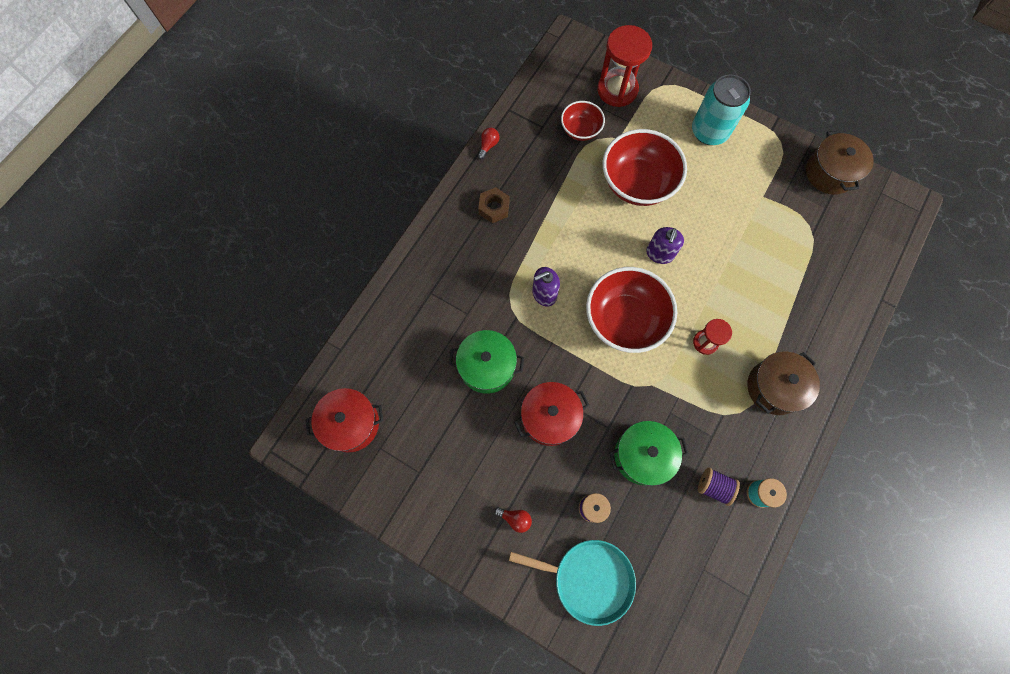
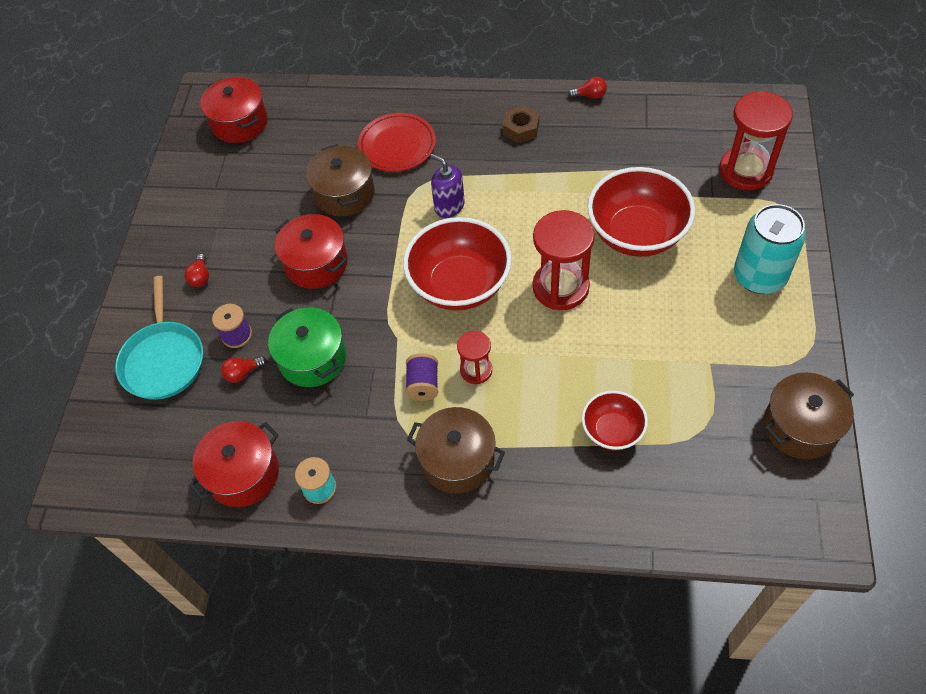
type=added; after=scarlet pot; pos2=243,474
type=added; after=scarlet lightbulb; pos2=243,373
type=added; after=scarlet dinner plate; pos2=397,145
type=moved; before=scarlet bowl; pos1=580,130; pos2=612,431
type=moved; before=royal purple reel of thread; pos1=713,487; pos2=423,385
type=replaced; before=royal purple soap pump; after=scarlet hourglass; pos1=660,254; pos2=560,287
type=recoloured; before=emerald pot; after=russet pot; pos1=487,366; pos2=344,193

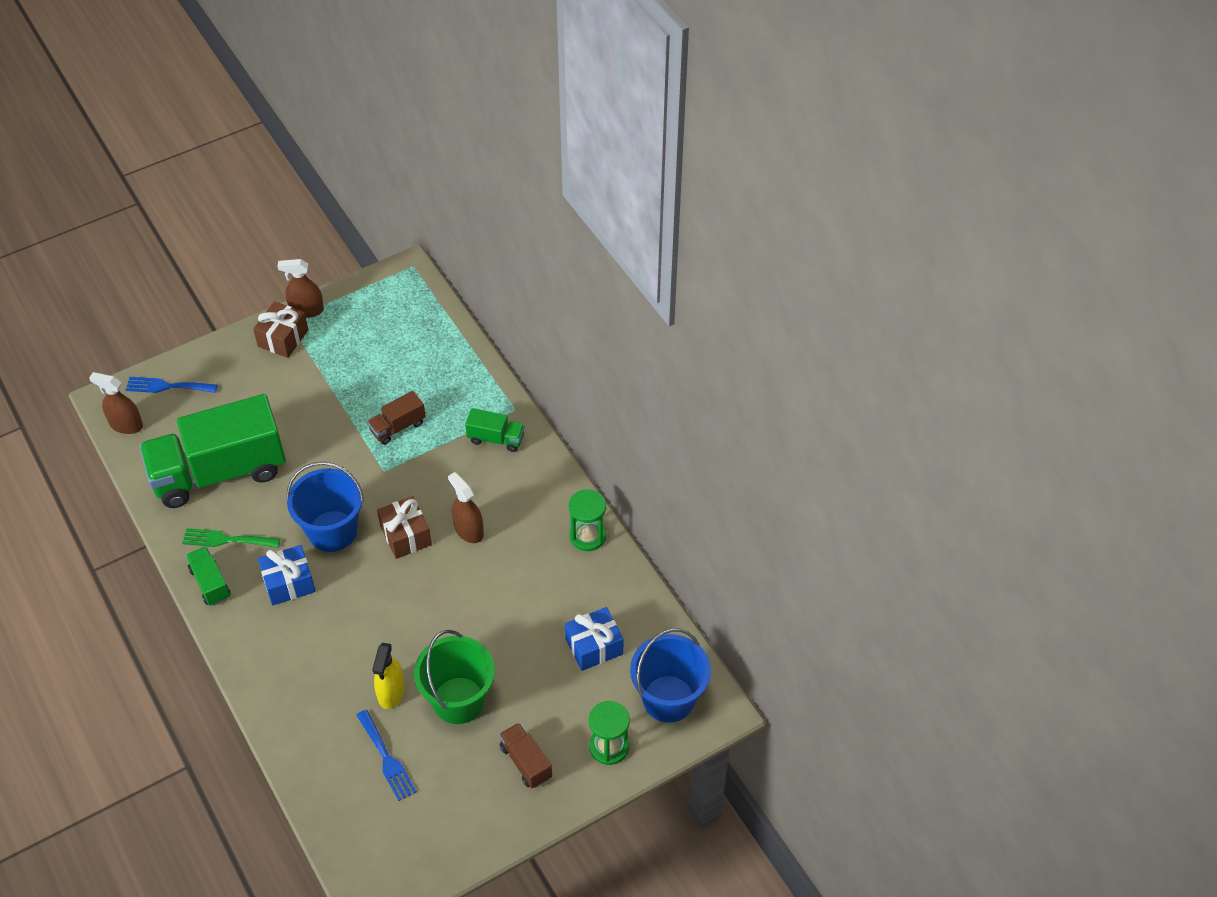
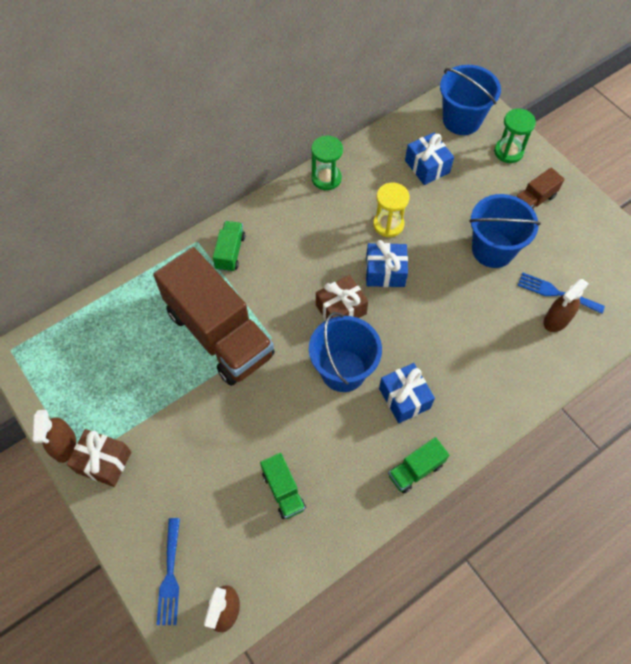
type=removed; before=emerald fork; pos1=226,540
type=removed; before=golden sprayer; pos1=391,692
type=added; after=blue present; pos2=385,272
type=added; after=golden hourglass; pos2=388,224
type=moved; before=russet sprayer; pos1=468,530; pos2=556,320
type=recoloured; before=emerald sand bucket; after=blue sand bucket; pos1=458,700; pos2=493,250
type=turned; before=blue fork; pos1=387,759; pos2=556,293; turn=-120
type=resized; before=emerald toy truck; pos1=219,472; pos2=283,491; scale=0.43
type=resized; before=russet toy truck; pos1=398,427; pos2=219,333; scale=2.35

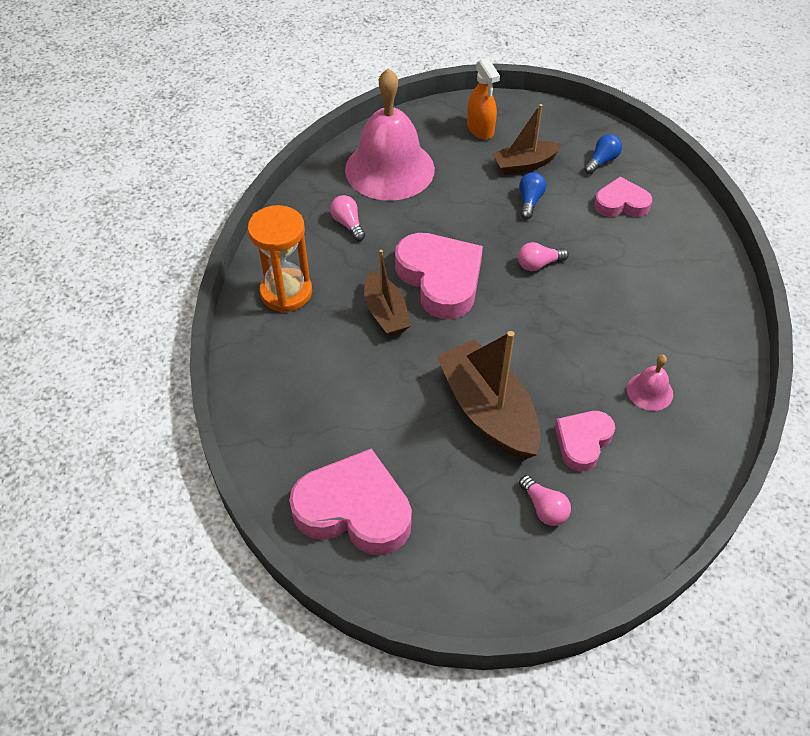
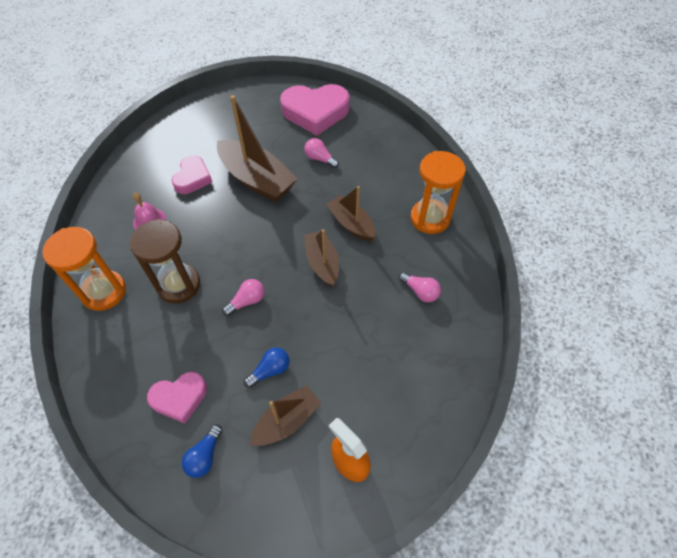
type=removed; before=rose-pink hand bell; pos1=389,169
type=added; after=orange-coloured hourglass; pos2=104,292
type=added; after=russet hourglass; pos2=179,285
type=moved; before=rose-pink lightbulb; pos1=544,508; pos2=320,159
type=replaced; before=rose-pink heart; after=russet sailboat; pos1=440,279; pos2=322,263
type=turned; before=blue lightbulb; pos1=530,201; pos2=270,370; turn=-120

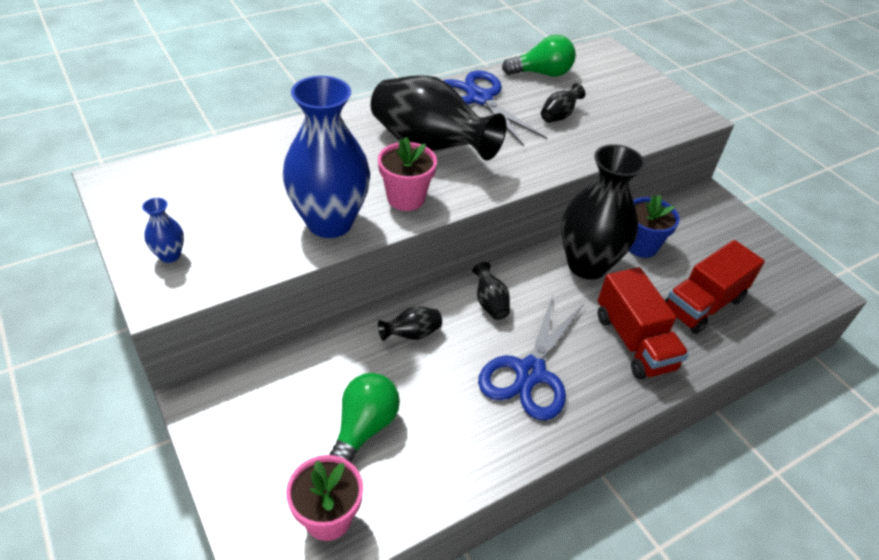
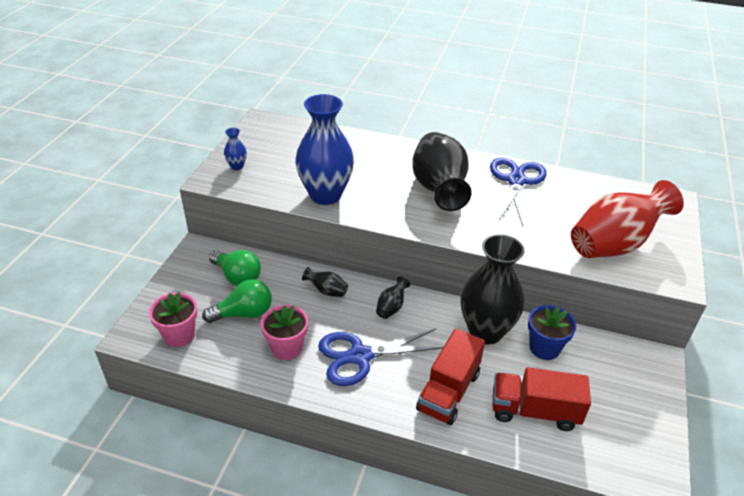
type=removed; before=black tall vase; pos1=558,116
type=added; after=scarlet tall vase; pos2=614,244
type=moved; before=rose-pink potted plant; pos1=406,198; pos2=286,348
type=moved; before=emerald lightbulb; pos1=541,73; pos2=237,277

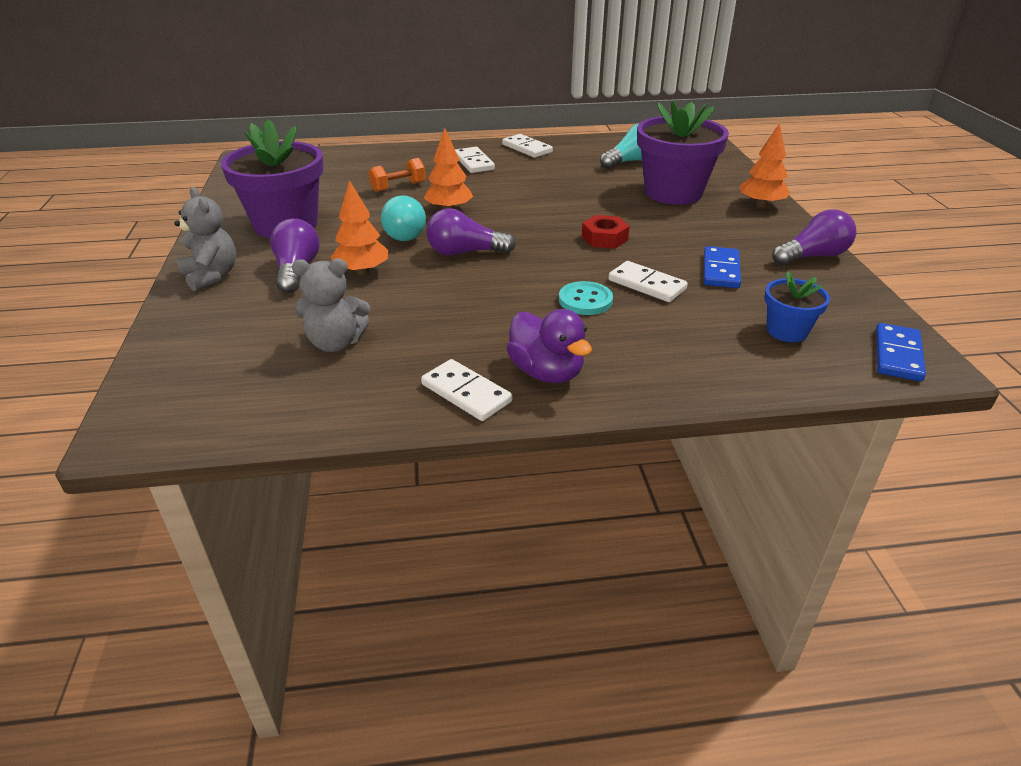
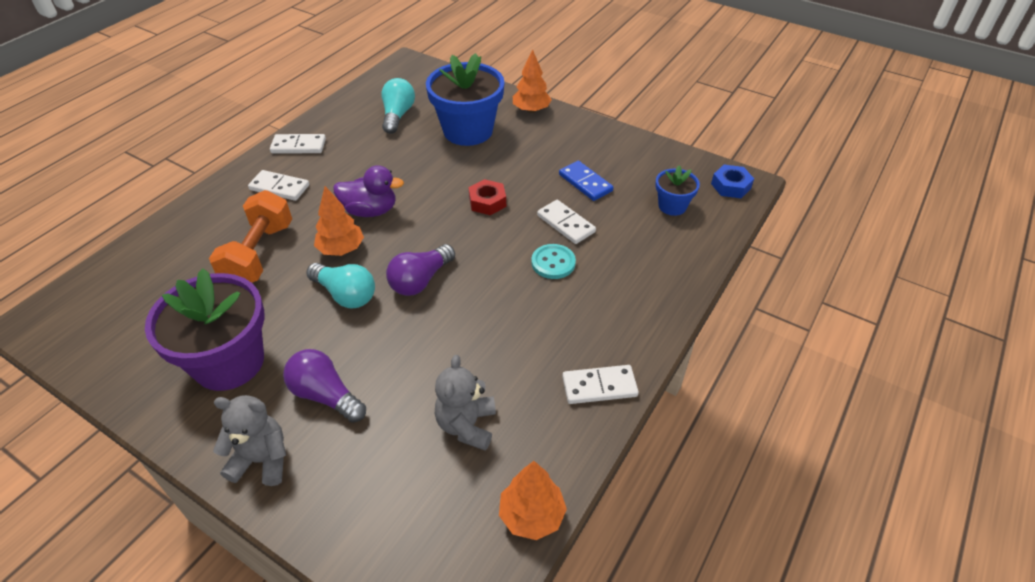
type=removed; before=royal purple lightbulb; pos1=813,256
type=moved; before=orange-coloured toy tree; pos1=362,271; pos2=532,515
type=moved; before=royal purple toy duck; pos1=546,372; pos2=370,211
type=replaced; before=blue domino; after=blue hexagon nut; pos1=897,355; pos2=730,186
type=recoloured; before=royal purple potted plant; after=blue potted plant; pos1=673,192; pos2=468,131
type=turned; before=ash-grey teddy bear; pos1=336,343; pos2=466,425; turn=150
type=turned; before=pure white domino; pos1=647,284; pos2=566,224; turn=60
type=resized; before=orange-coloured free weight; pos1=398,187; pos2=259,254; scale=1.73

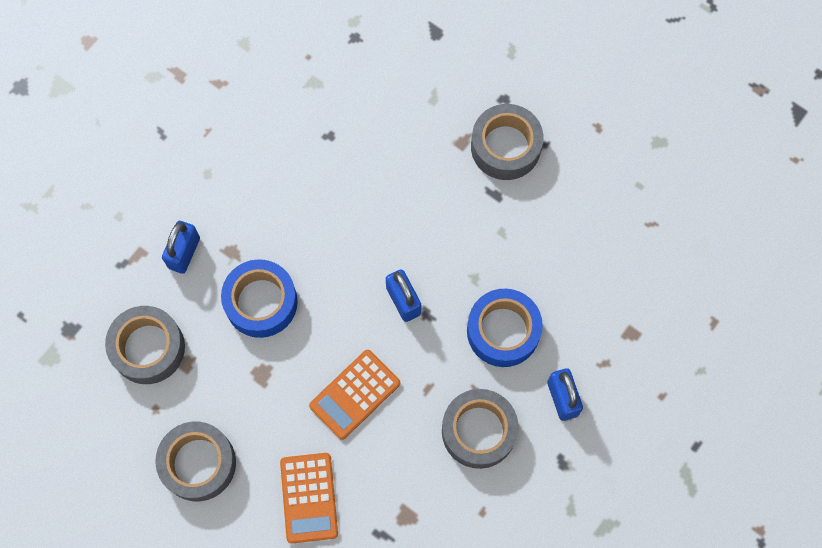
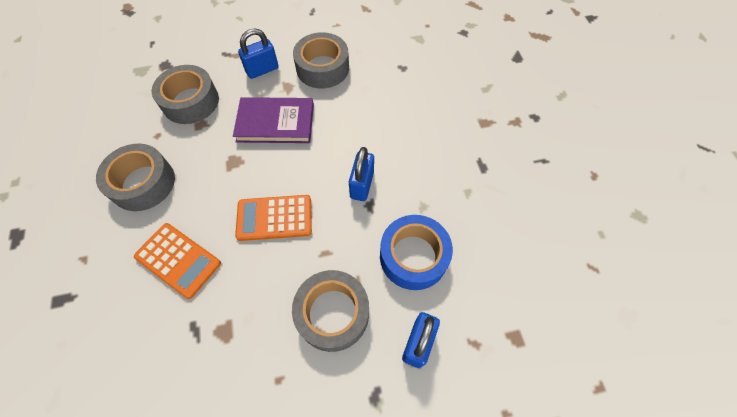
type=moved; before=ash-grey tape; pos1=505,147; pos2=322,68
type=replaced; before=blue tape; after=royal purple book; pos1=261,302; pos2=275,123
type=turned; before=orange-coloured calculator; pos1=309,498; pos2=178,260; turn=-90

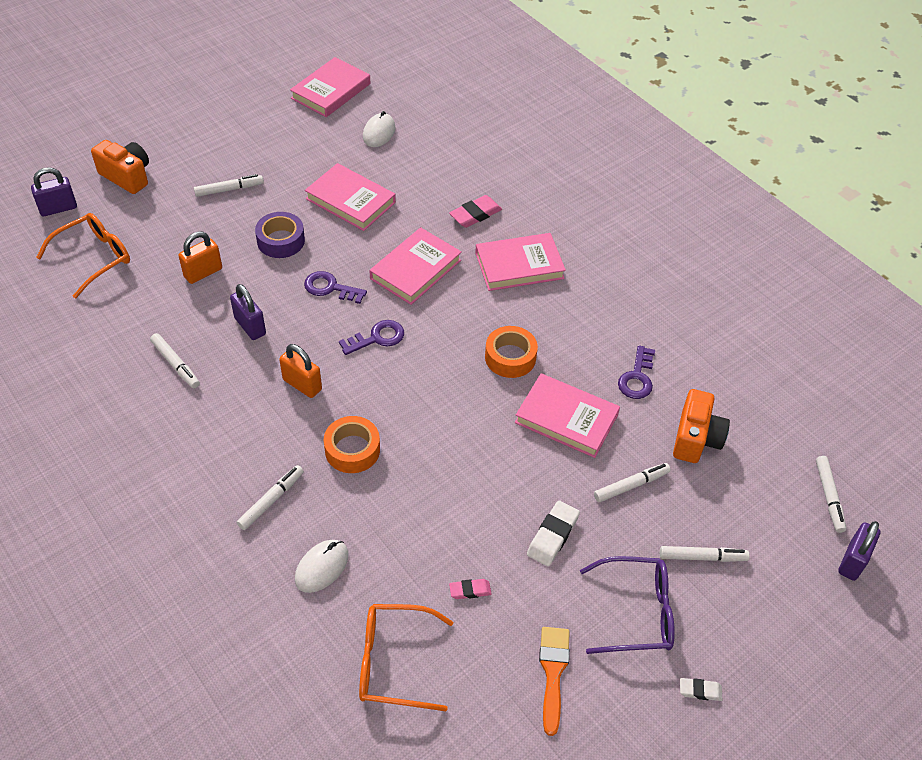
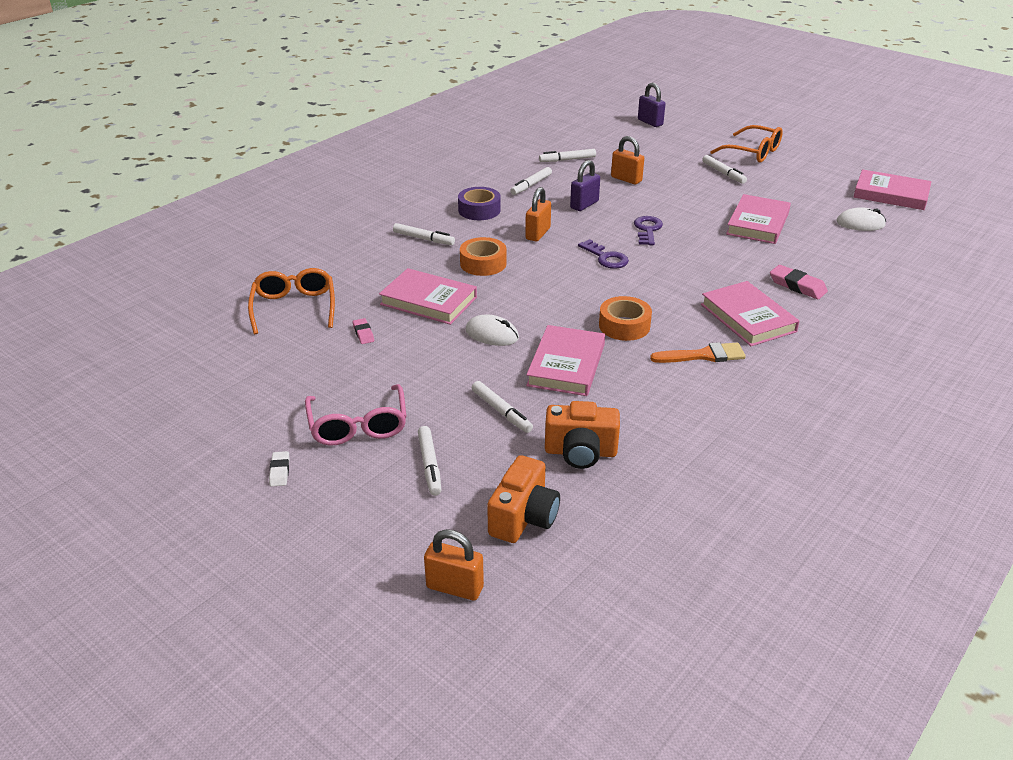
type=removed; before=pure white pencil eraser; pos1=552,536
type=removed; before=royal purple key; pos1=637,377
type=moved; before=orange-coloured glasses; pos1=94,258; pos2=753,152
type=moved; before=orange-coloured compact camera; pos1=127,176; pos2=523,517
type=moved; before=royal purple tape; pos1=281,241; pos2=479,210
type=moved; before=pure white PC mouse; pos1=321,567; pos2=492,334
type=moved; before=rose-pink book; pos1=415,269; pos2=428,301
type=moved; before=orange-coloured paintbrush; pos1=553,672; pos2=703,355
type=moved; before=pure white marker; pos1=829,497; pos2=567,160
type=recoloured; before=royal purple glasses; after=rose-pink glasses; pos1=636,612; pos2=358,425
type=recoloured; before=royal purple small lock; after=orange-coloured small lock; pos1=852,561; pos2=455,587

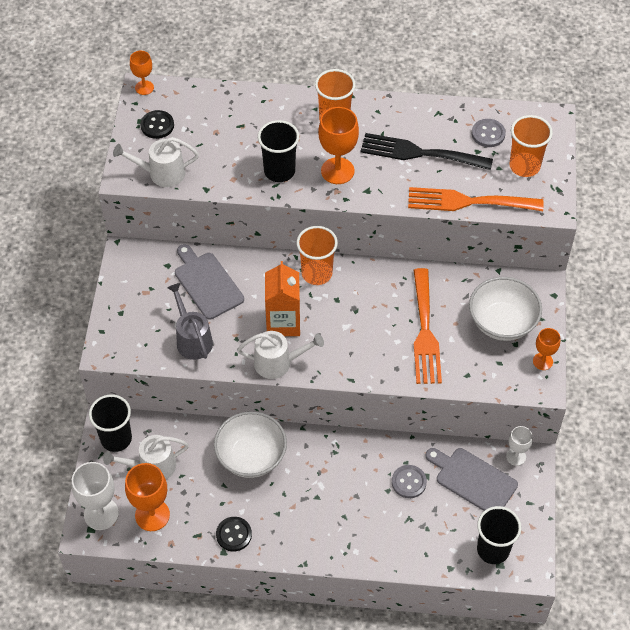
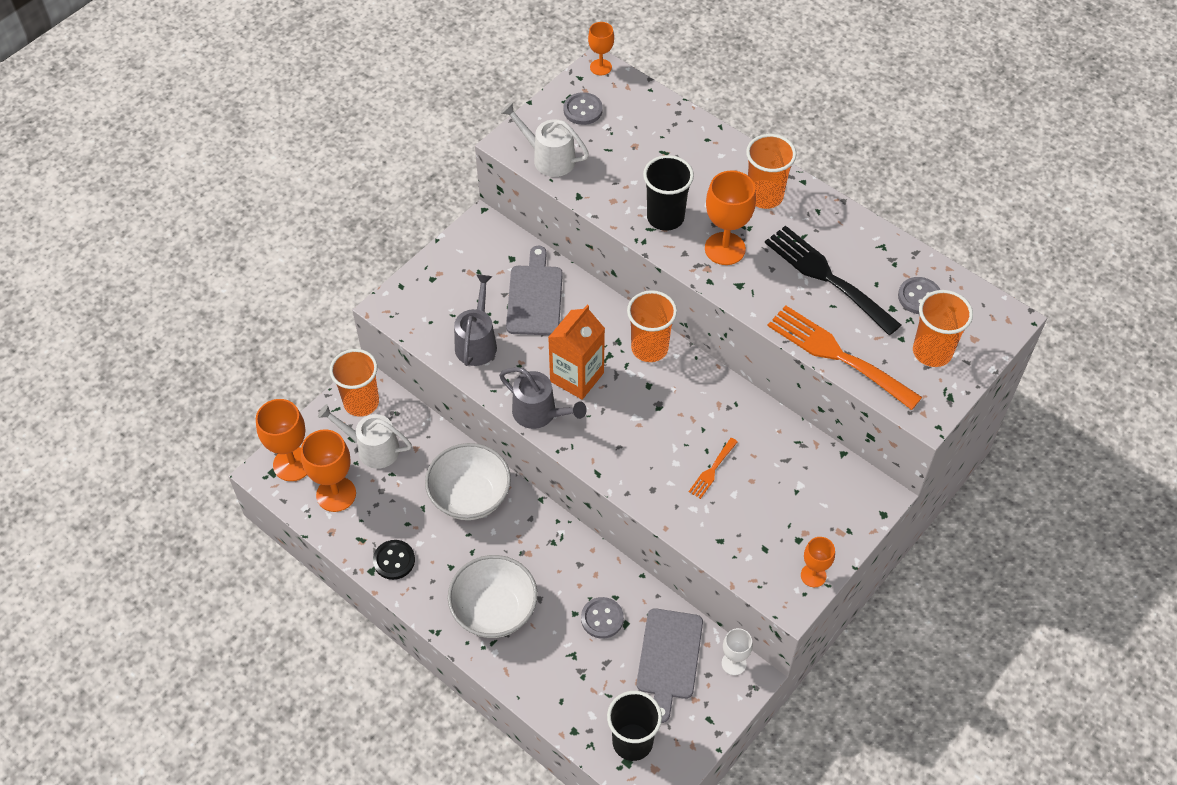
type=moved; before=pure white bowl; pos1=502,322; pos2=494,610
type=recoloured; before=pure white goblet; after=orange-coloured goblet; pos1=101,514; pos2=292,464
type=recoloured; before=black tumbler; after=orange-coloured tumbler; pos1=116,439; pos2=361,402
type=recoloured; before=black sewing button; after=ash-grey sewing button; pos1=157,125; pos2=583,110
type=recoloured; before=pure white watering can; after=ash-grey watering can; pos1=278,363; pos2=539,413
type=turned; before=ash-grey bread board; pos1=473,480; pos2=669,658; turn=-150
type=resized; before=orange-coloured fork; pos1=425,332; pos2=712,470; scale=0.46

